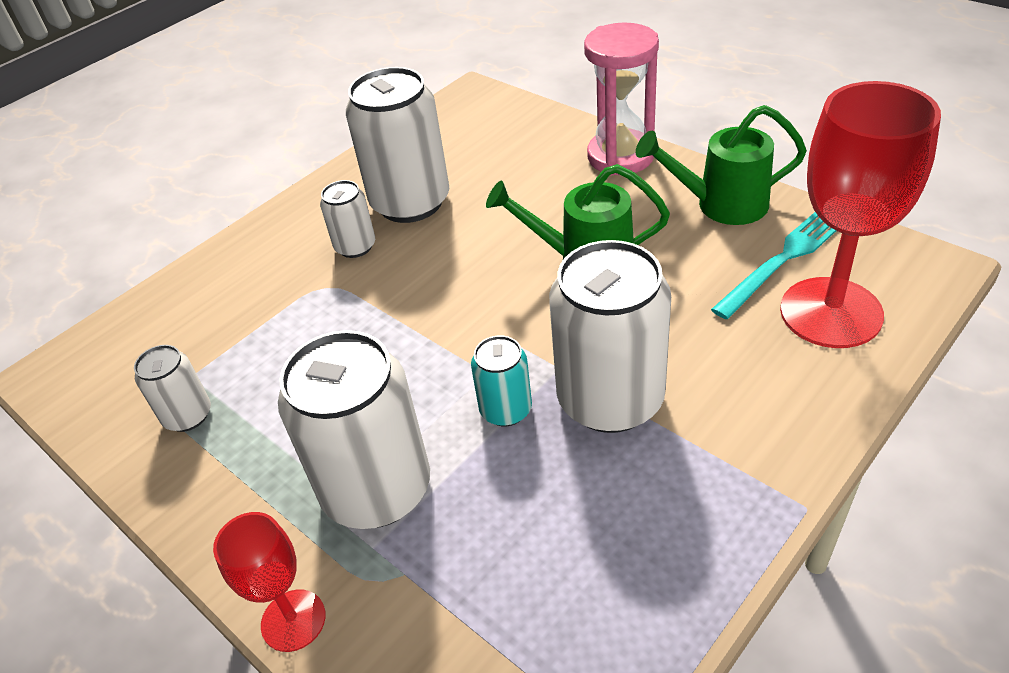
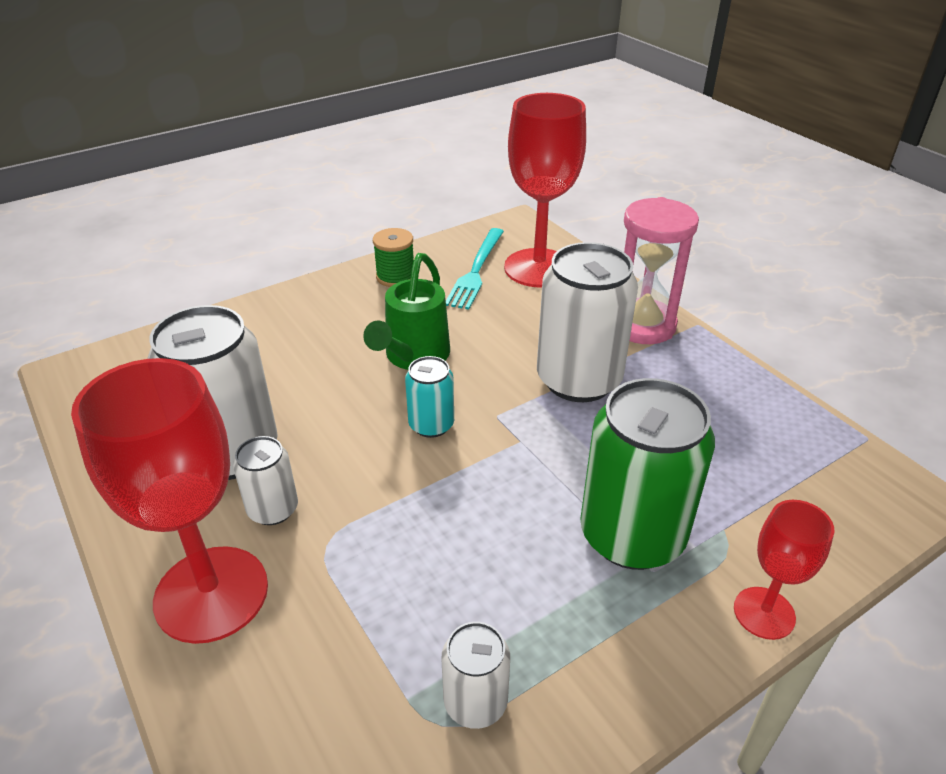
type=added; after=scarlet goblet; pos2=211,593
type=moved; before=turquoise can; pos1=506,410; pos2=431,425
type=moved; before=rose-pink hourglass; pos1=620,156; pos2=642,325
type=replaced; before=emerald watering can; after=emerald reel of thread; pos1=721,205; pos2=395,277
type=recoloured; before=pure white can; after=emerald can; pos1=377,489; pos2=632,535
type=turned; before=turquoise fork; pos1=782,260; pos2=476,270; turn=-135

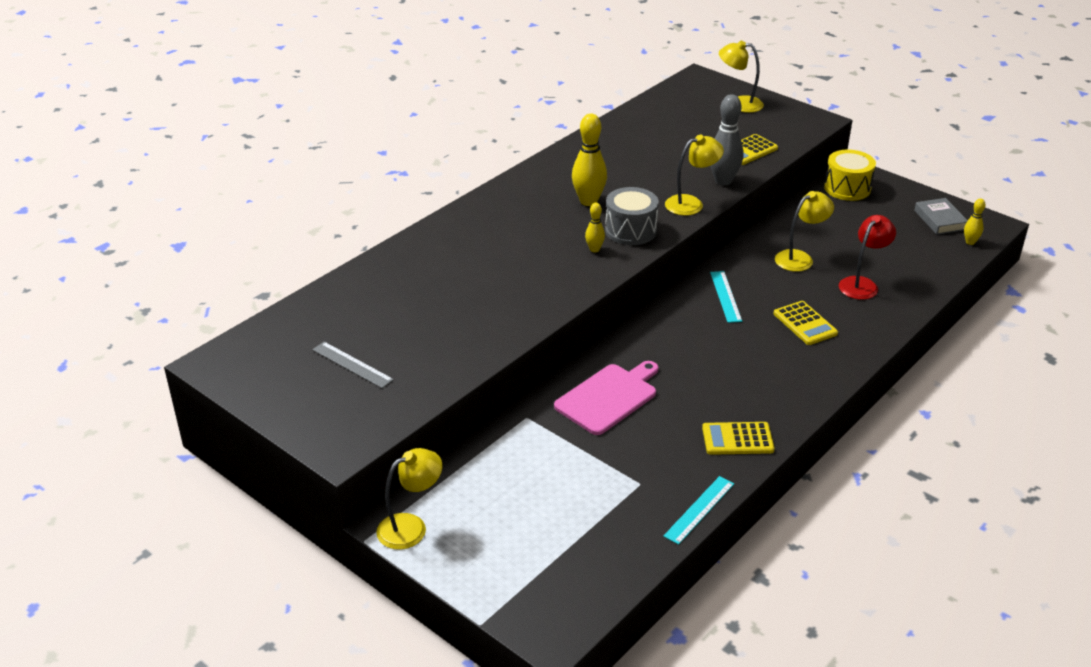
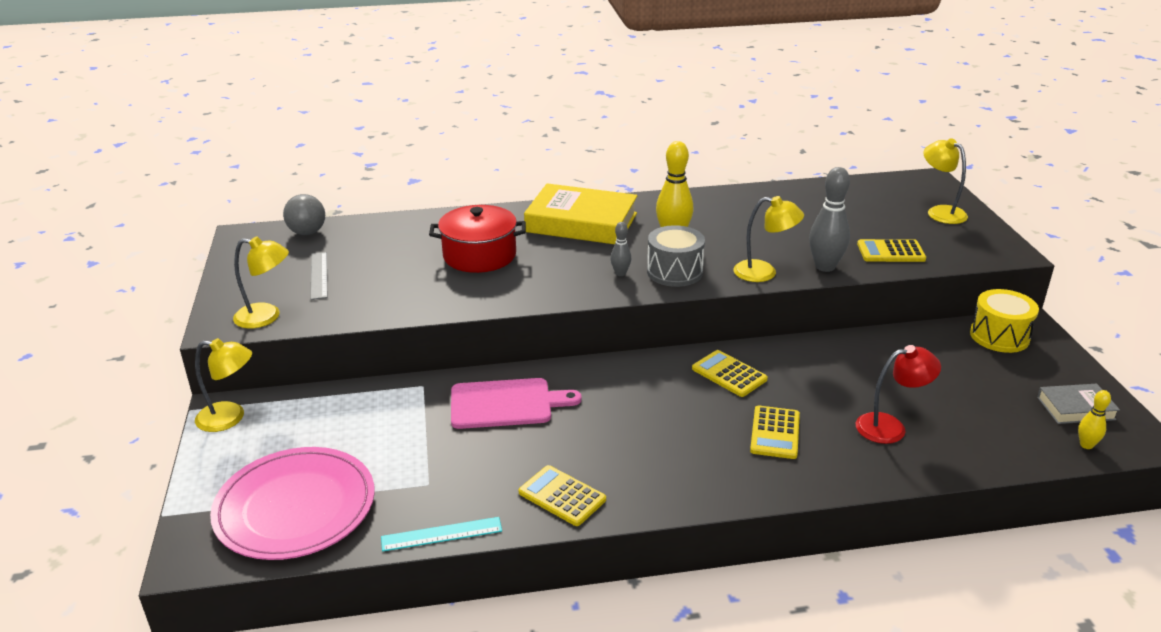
type=added; after=rose-pink dinner plate; pos2=295,507
type=added; after=ash-grey ball; pos2=307,232
type=added; after=scarlet pot; pos2=479,255
type=added; after=golden book; pos2=581,223
type=moved; before=golden reading lamp; pos1=800,258; pos2=266,317
type=replaced; before=turquoise measuring stick; after=golden calculator; pos1=725,296; pos2=729,374
type=recoloured; before=golden bowling pin; after=ash-grey bowling pin; pos1=594,249; pos2=620,273
type=turned; before=ash-grey book; pos1=940,220; pos2=1075,408; turn=60

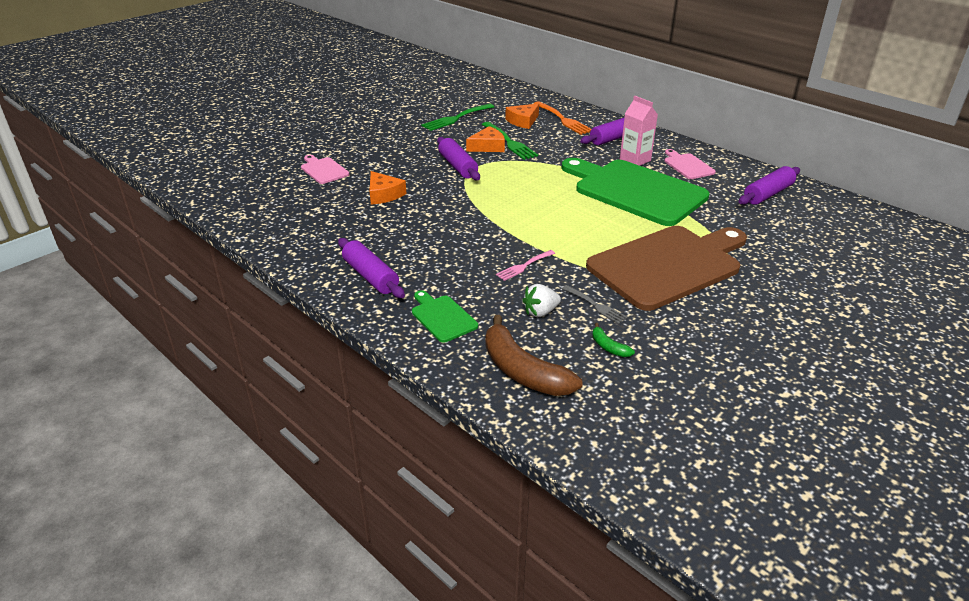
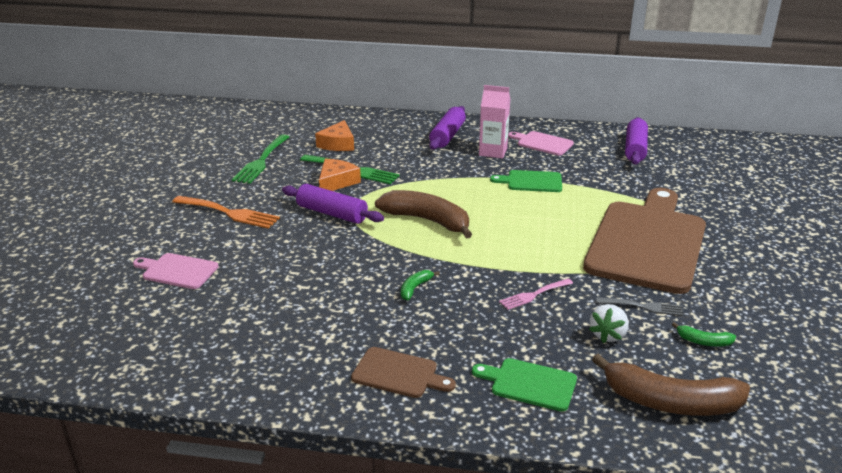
type=removed; before=orange-coloured piece of cheese; pos1=384,194
type=added; after=russet toy banana; pos2=427,221
type=added; after=emerald toy banana; pos2=415,288
type=moved; before=orange-coloured fork; pos1=563,119; pos2=229,213
type=replaced; before=royal purple rolling pin; after=russet bread board; pos1=370,276; pos2=398,374
type=turned; before=rose-pink fork; pos1=524,266; pos2=533,295; turn=45
type=resized; before=emerald bread board; pos1=635,191; pos2=531,181; scale=0.43

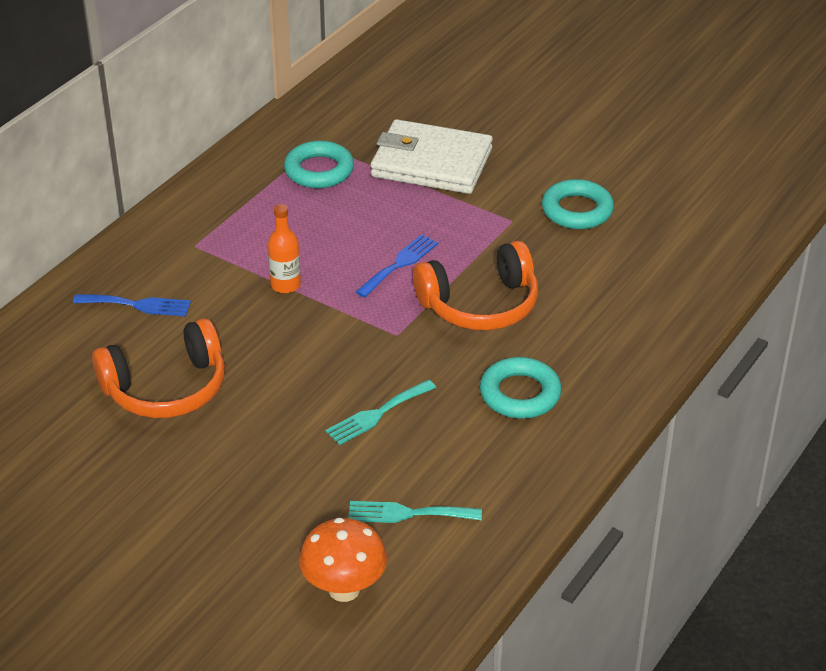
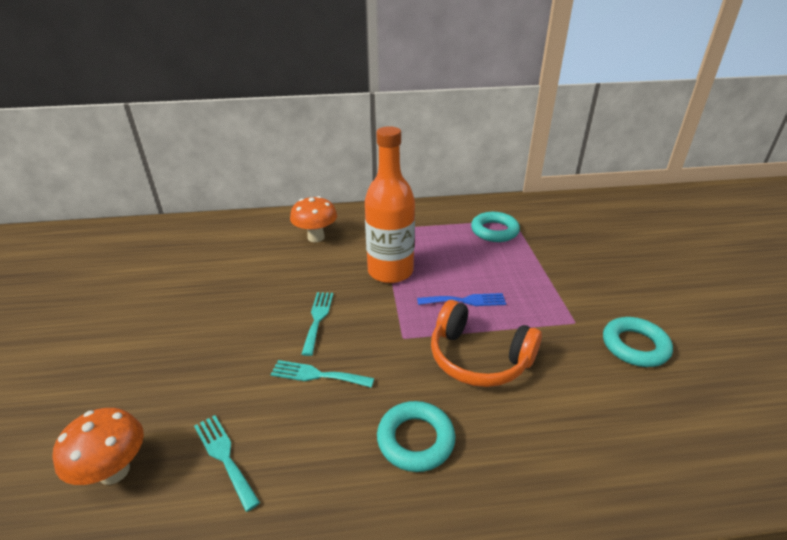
type=removed; before=orange-coloured headphones; pos1=166,388
type=removed; before=pure white billfold; pos1=431,163
type=added; after=turquoise fork; pos2=318,319
type=replaced; before=blue fork; after=orange-coloured toadstool; pos1=137,305; pos2=316,237
type=resized; before=orange-coloured flask; pos1=285,285; pos2=390,271; scale=2.14

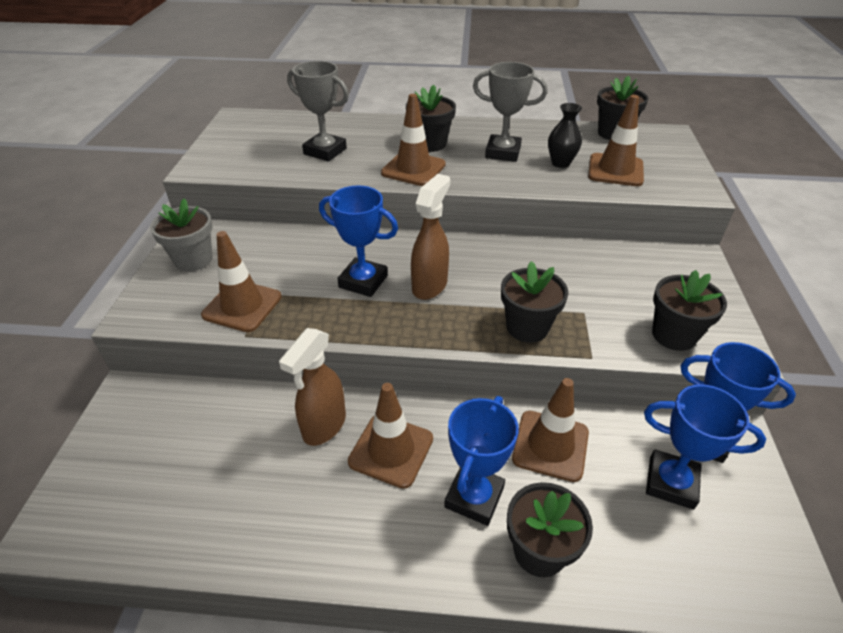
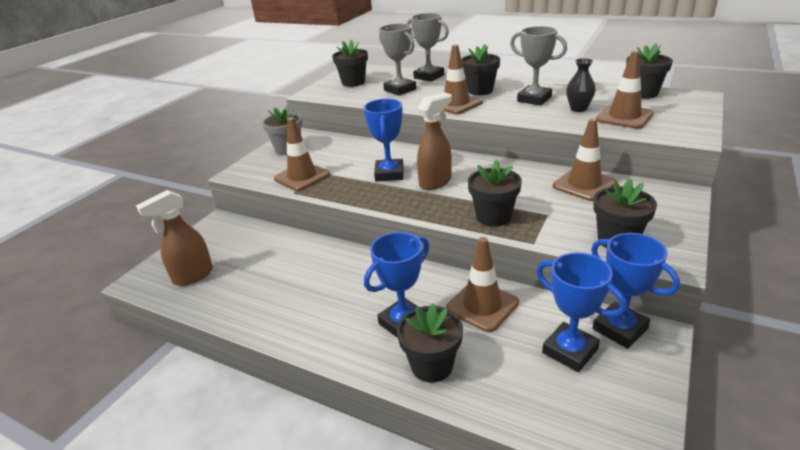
type=added; after=black potted plant; pos2=353,82
type=added; after=ash-grey award cup; pos2=429,77
type=moved; before=russet sprayer; pos1=324,426; pos2=192,276
type=moved; before=russet safety cone; pos1=391,450; pos2=584,185
type=turned; before=blue award cup; pos1=363,281; pos2=389,174; turn=45

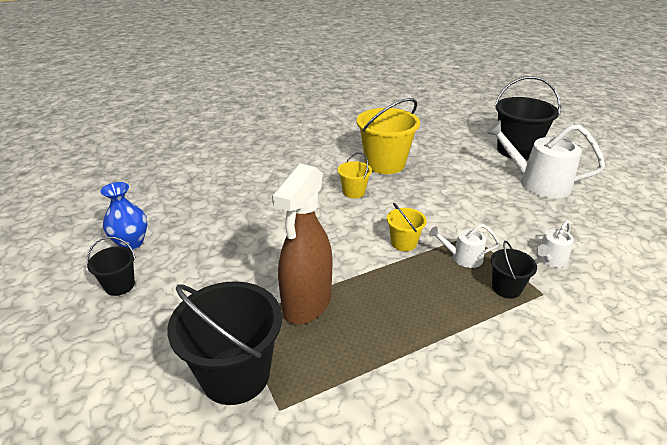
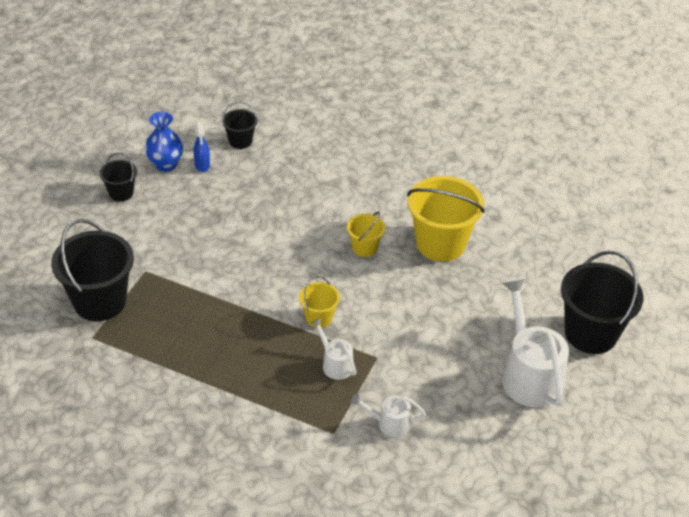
type=removed; before=russet sprayer; pos1=307,303
type=added; after=blue sprayer; pos2=202,165
type=moved; before=black sand bucket; pos1=506,288; pos2=240,141

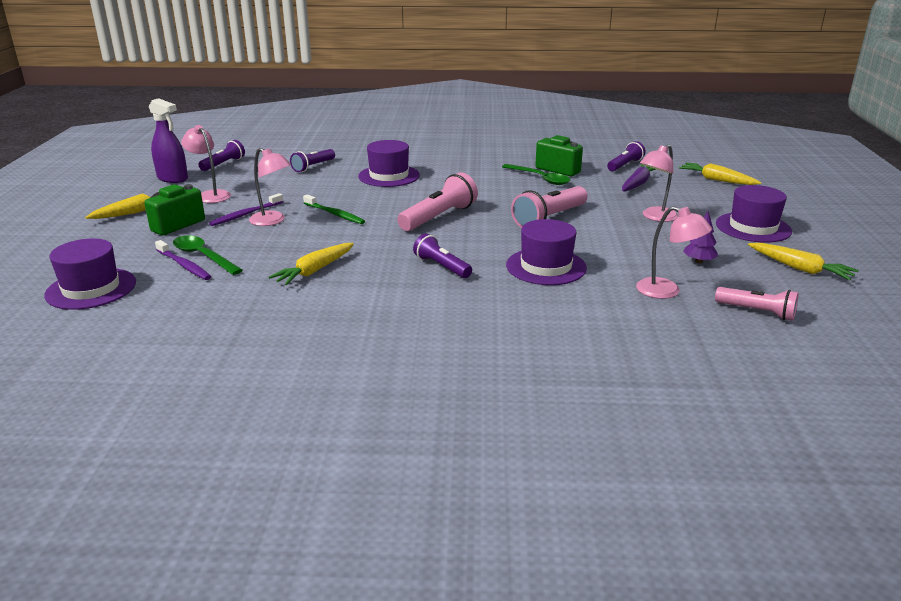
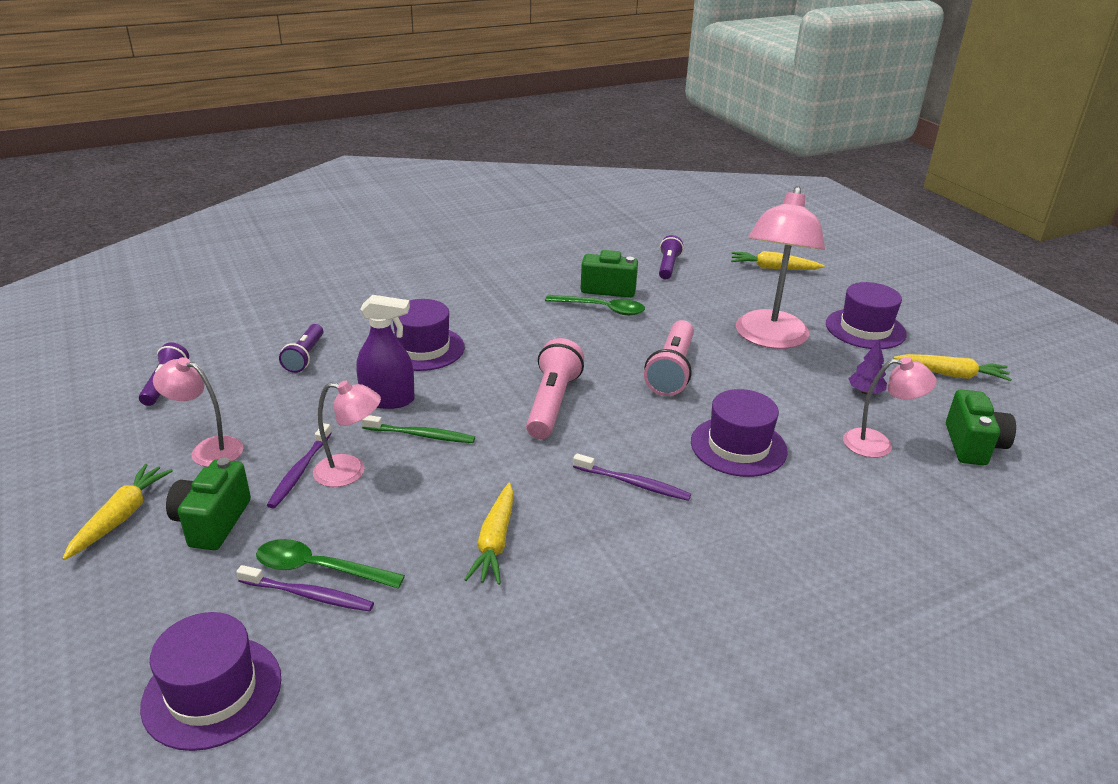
type=removed; before=royal purple toy carrot; pos1=637,184
type=moved; before=royal purple sprayer; pos1=172,178; pos2=388,399
type=replaced; before=royal purple flashlight; after=royal purple tooth brush; pos1=441,267; pos2=634,483
type=replaced; before=rose-pink flashlight; after=emerald compact camera; pos1=757,312; pos2=973,445
type=resized; before=rose-pink reading lamp; pos1=655,217; pos2=769,339; scale=1.84

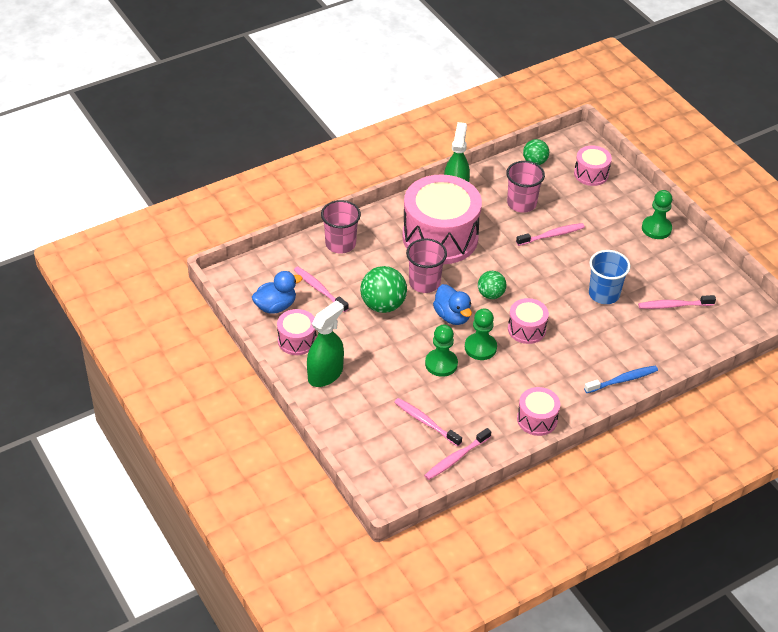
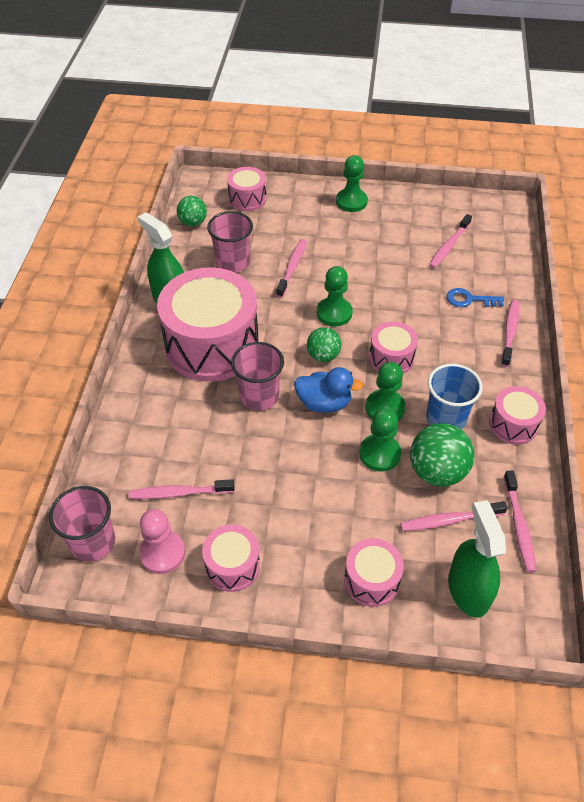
type=added; after=emerald pawn; pos2=334,313
type=added; after=rose-pink snare drum; pos2=371,580
type=added; after=blue key; pos2=469,299
type=moved; before=emerald sprayer; pos1=325,374; pos2=468,590
type=moved; before=rose-pink tumbler; pos1=340,244; pos2=93,542
type=moved; before=emerald ball; pos1=383,305; pos2=437,471
type=moved; before=blue tumbler; pos1=604,294; pos2=446,418
type=replaced; before=blue toy duck; after=rose-pink pawn; pos1=275,306; pos2=162,553
type=recoloured; before=blue tooth brush; after=rose-pink tooth brush; pos1=622,380; pos2=509,332

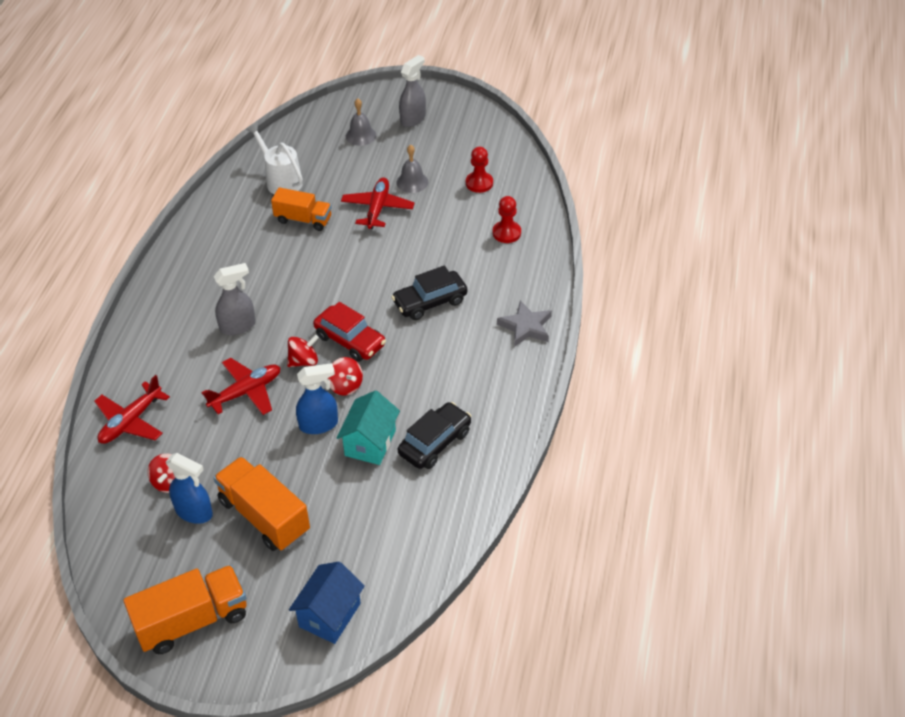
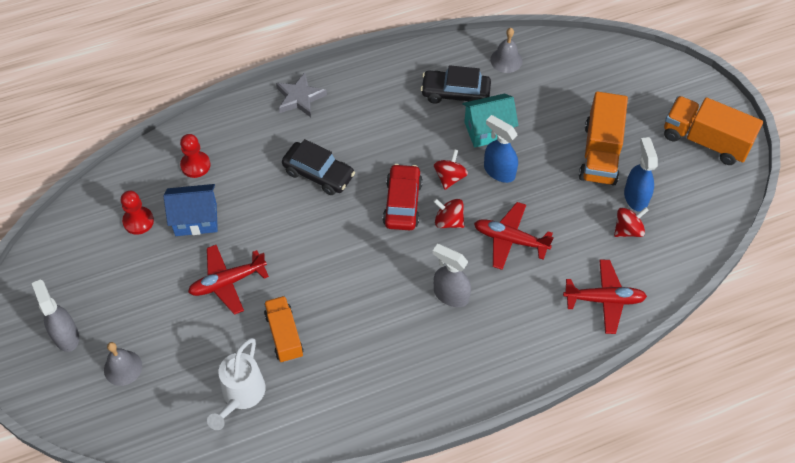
type=moved; before=blue toy house; pos1=329,615; pos2=196,219
type=moved; before=ash-grey hand bell; pos1=412,182; pos2=506,60
type=turned; before=ash-grey sprayer; pos1=413,119; pos2=66,335; turn=60

